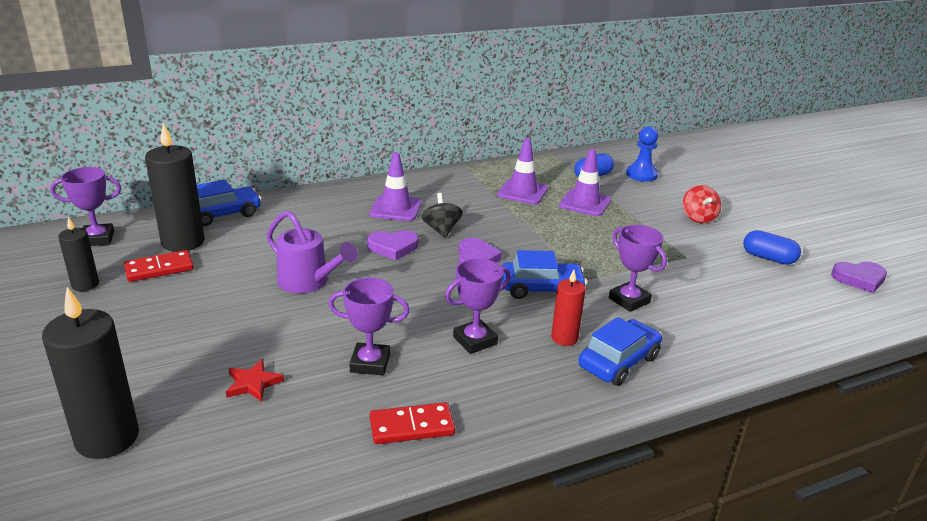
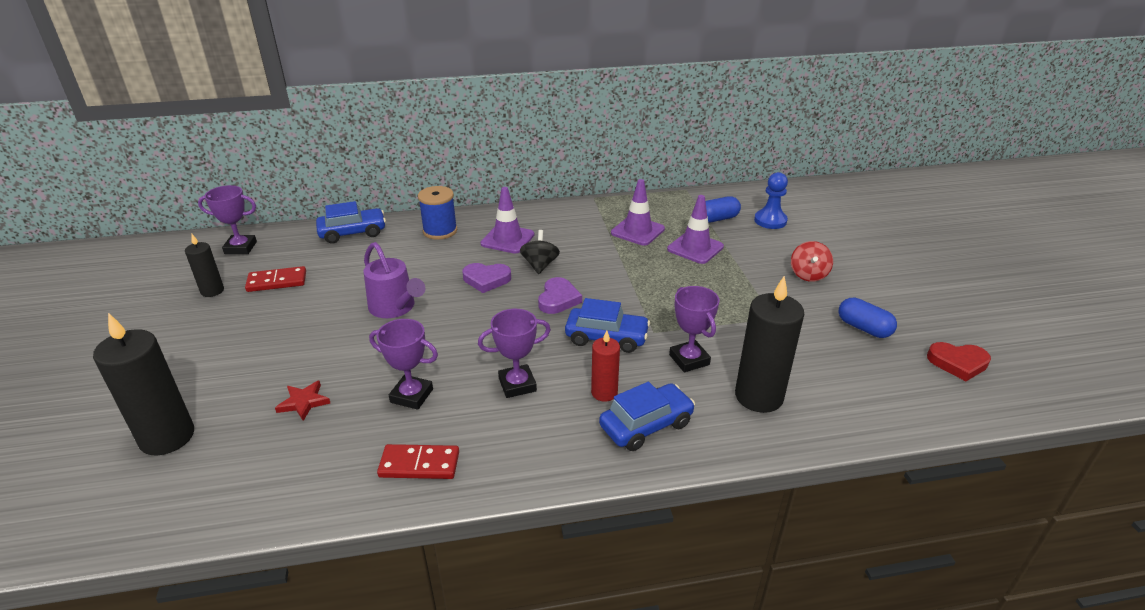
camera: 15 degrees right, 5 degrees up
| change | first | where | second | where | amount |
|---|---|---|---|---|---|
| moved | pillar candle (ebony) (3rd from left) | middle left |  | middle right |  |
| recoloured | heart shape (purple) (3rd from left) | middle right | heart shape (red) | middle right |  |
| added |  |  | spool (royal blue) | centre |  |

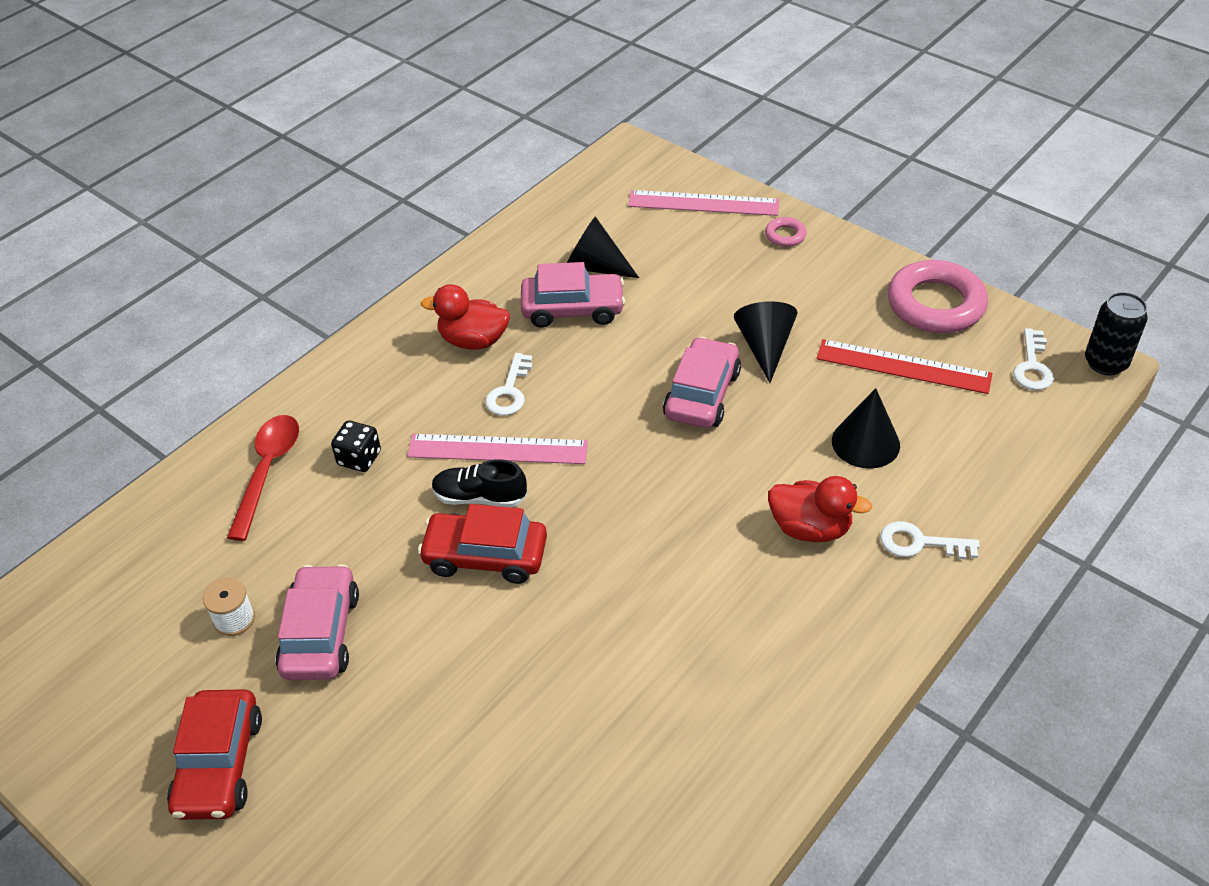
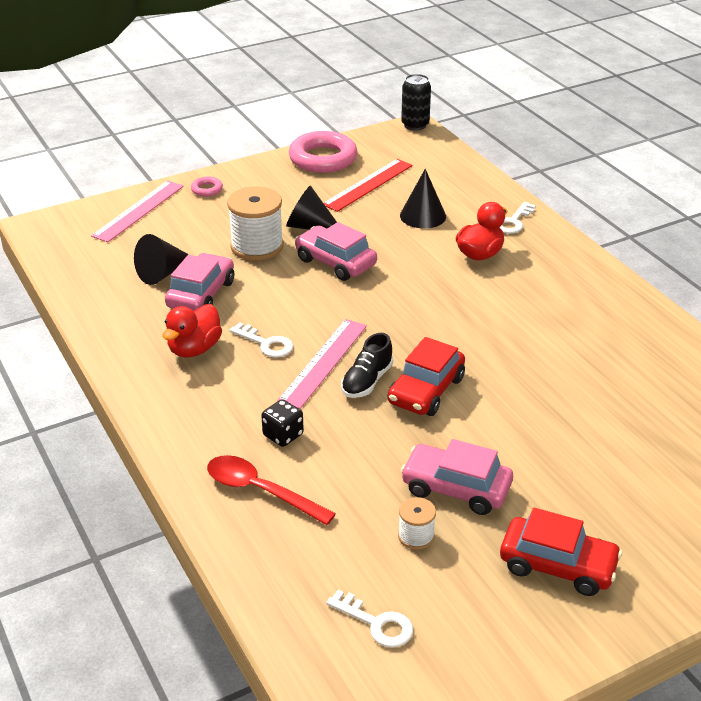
camera: 70 degrees left, 10 degrees down
| change | first | where | second | where | amount |
|---|---|---|---|---|---|
| moved | latchkey (white) (3rd from left in the first image) | middle right | latchkey (white) (2nd from left) | bottom centre |  |
| added |  |  | spool (white) (1st from left) | top centre |  |

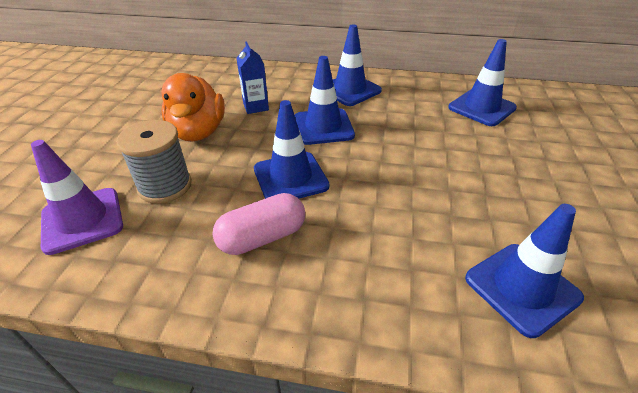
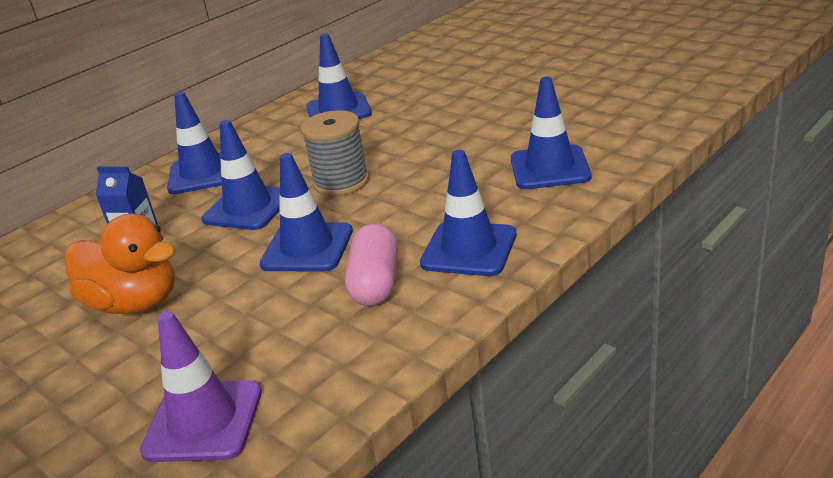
camera: 55 degrees left, 10 degrees down
| change | first | where | second | where | amount |
|---|---|---|---|---|---|
| moved | spool (ash-grey) | middle left |  | top centre |  |
| added |  |  | safety cone (royal blue) (5th from left) | centre |  |

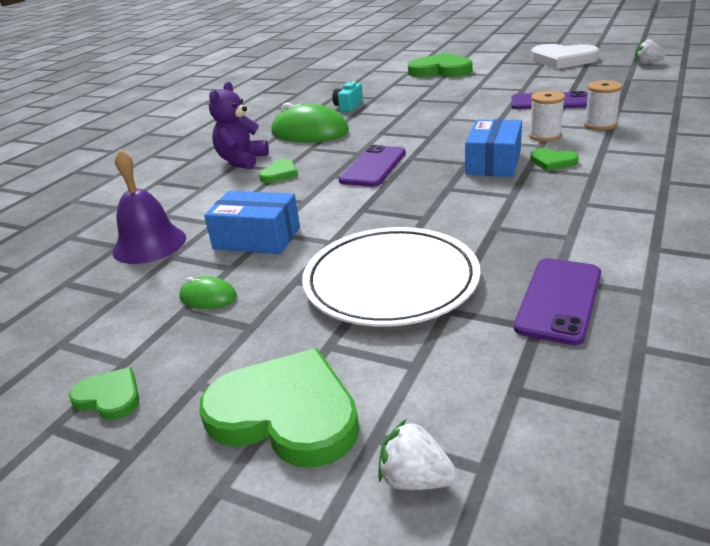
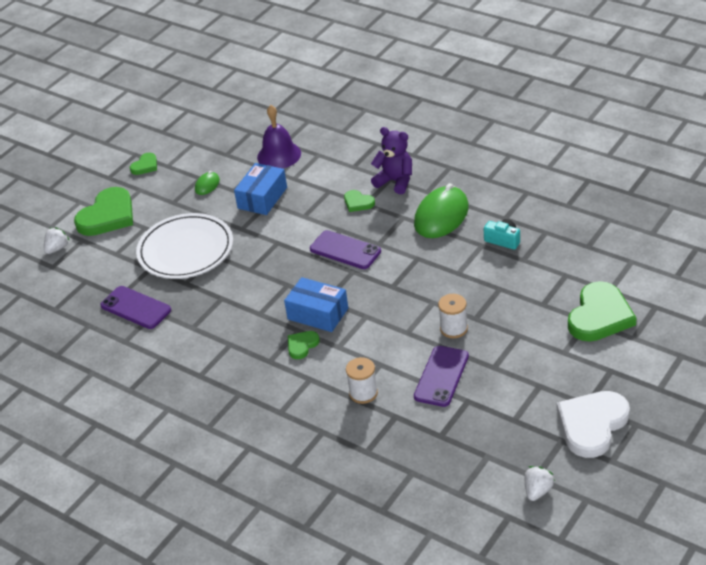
camera: 100 degrees right, 10 degrees up
| change | first | where | second | where | amount |
|---|---|---|---|---|---|
| moved | spool (white) (1st from left in the first image) | top right | spool (white) (2nd from left) | centre |  |

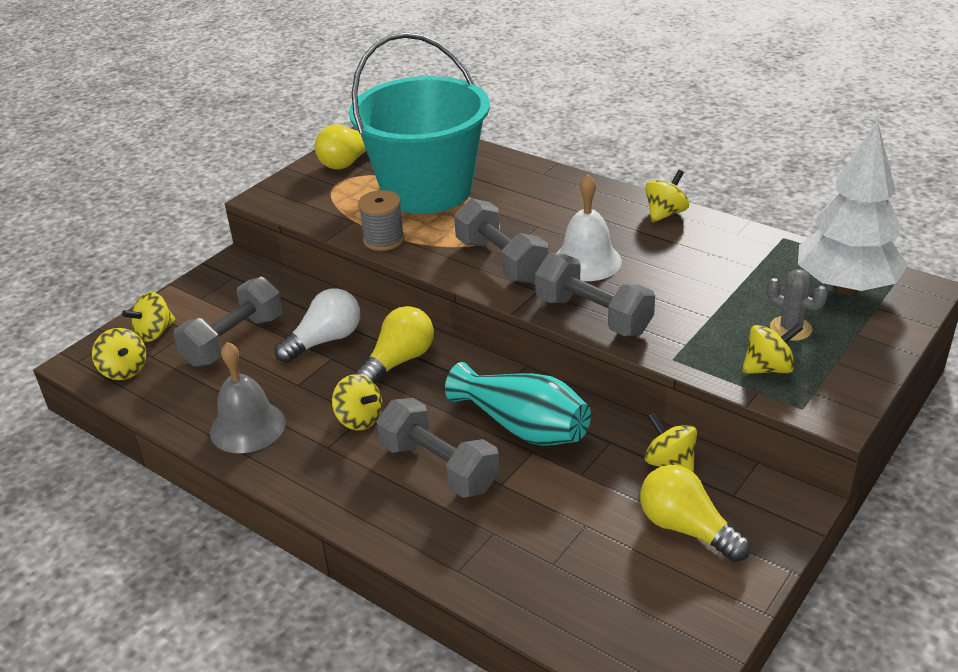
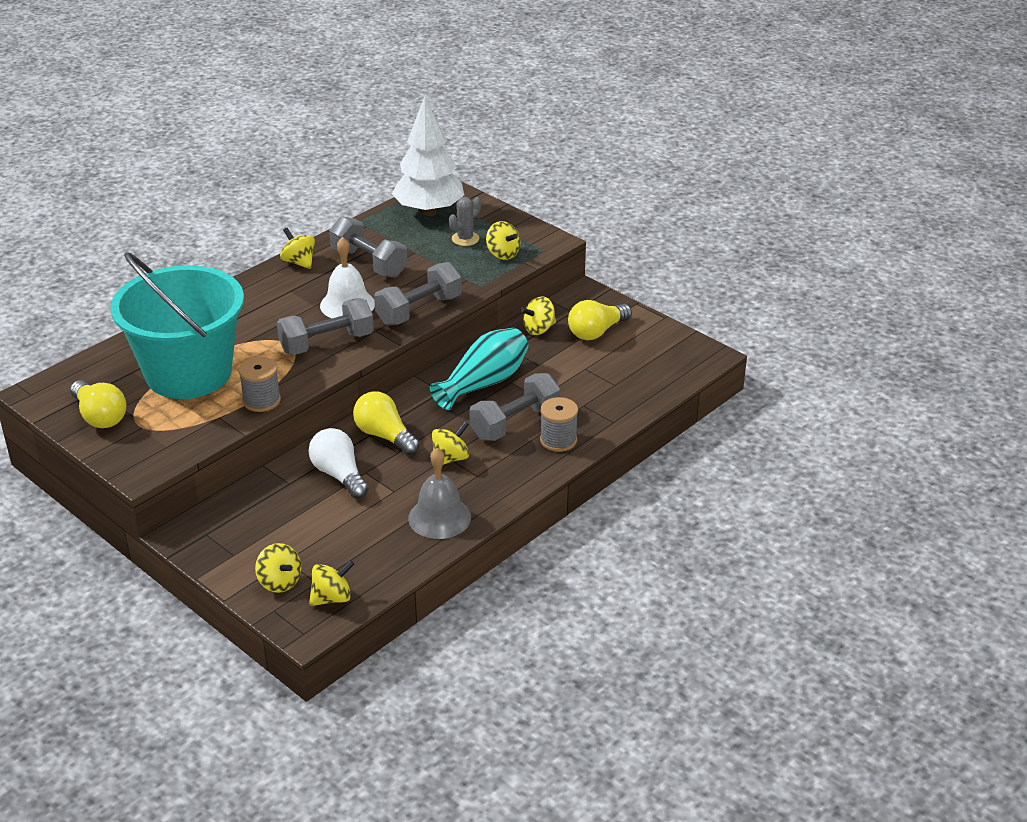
camera: 85 degrees left, 0 degrees up
| change | first | where | second | where | amount |
|---|---|---|---|---|---|
| moved | hand weight (ash-grey) (1st from left in the first image) | middle left | hand weight (ash-grey) (2nd from left) | top centre |  |
| turned | whirligig (bright yellow) (6th from left in the first image) | middle right | whirligig (bright yellow) (5th from left) | top centre | 150 degrees clockwise |
| added |  |  | spool (ash-grey) (2nd from left) | centre |  |

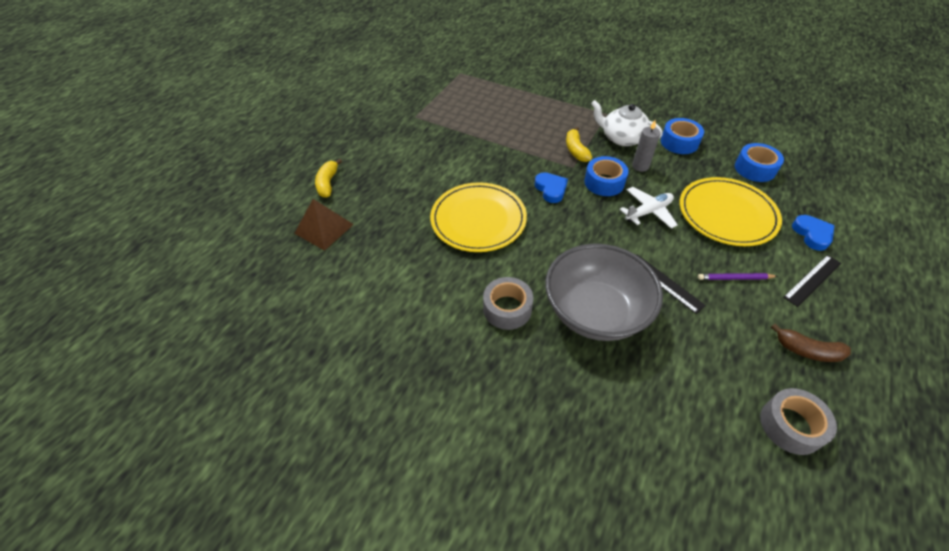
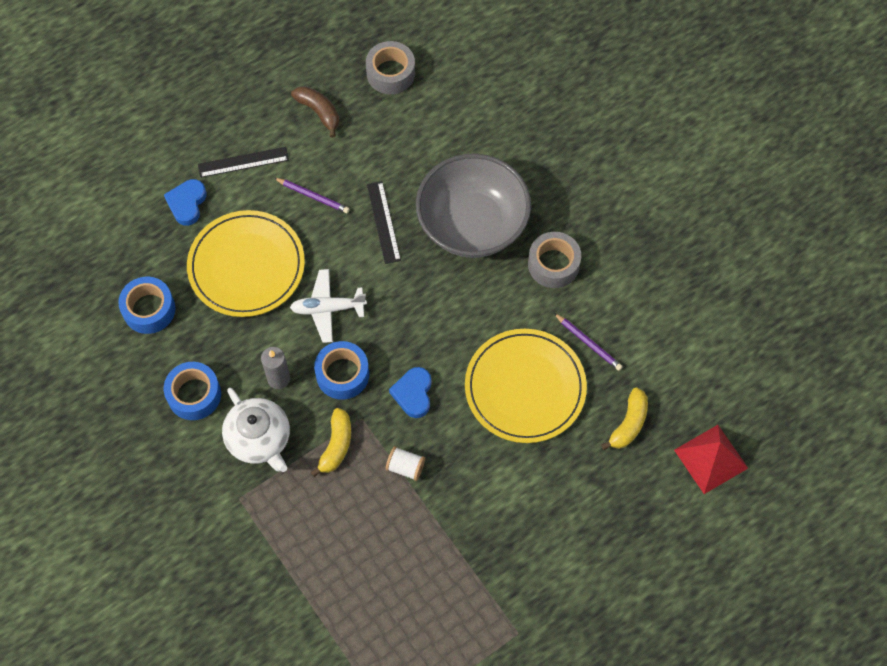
camera: 155 degrees left, 15 degrees up
| change | first | where | second | where | amount |
|---|---|---|---|---|---|
| moved | banana (bright yellow) (1st from left in the first image) | top centre | banana (bright yellow) (2nd from left) | middle right |  |
| recoloured | solid pyramid (dark brown) | centre | solid pyramid (red) | bottom right |  |
| added |  |  | pencil (purple) (2nd from left) | centre |  |
| added |  |  | spool (white) | bottom centre |  |

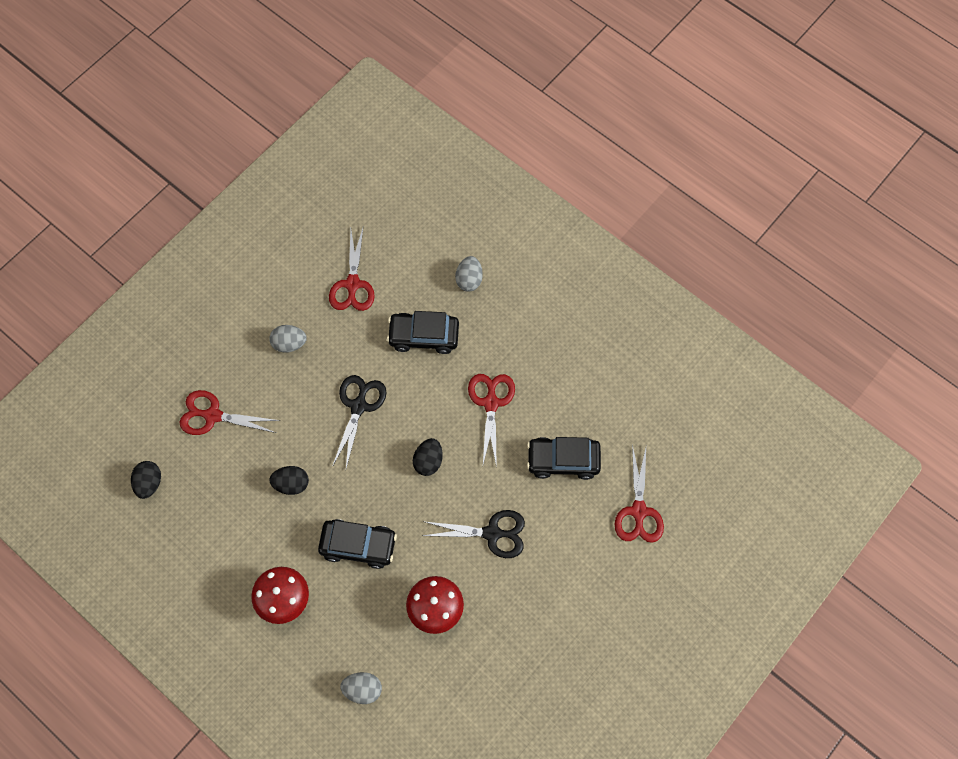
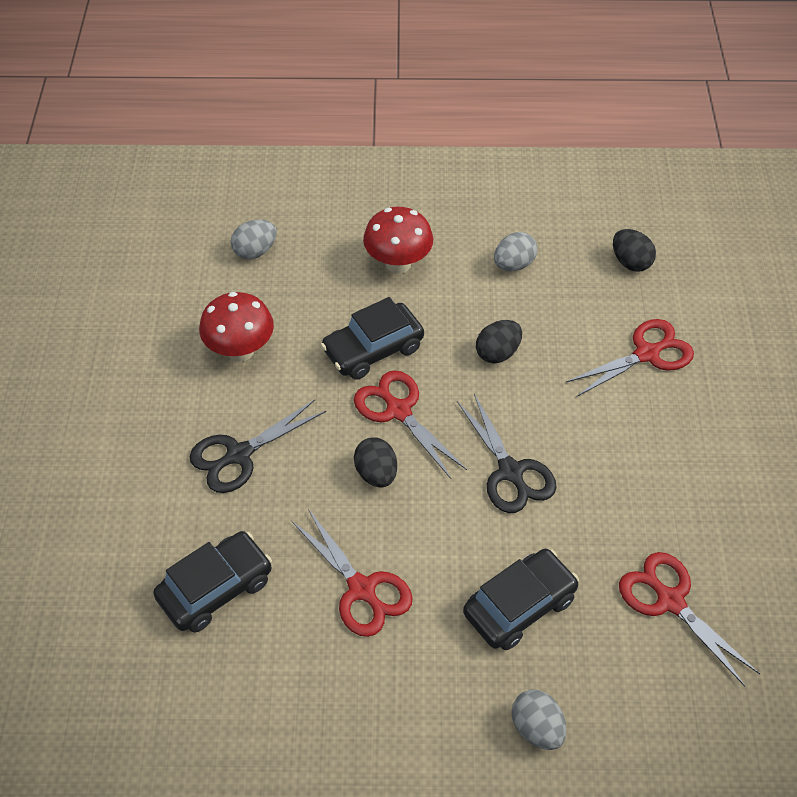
camera: 140 degrees right, 15 degrees down
| change | first | where | second | where | amount |
|---|---|---|---|---|---|
| moved | egg (ash-grey) (1st from left in the first image) | middle left | egg (ash-grey) (2nd from left) | top centre |  |
| moved | shears (red) (4th from left in the first image) | middle right | shears (red) (2nd from left) | centre |  |

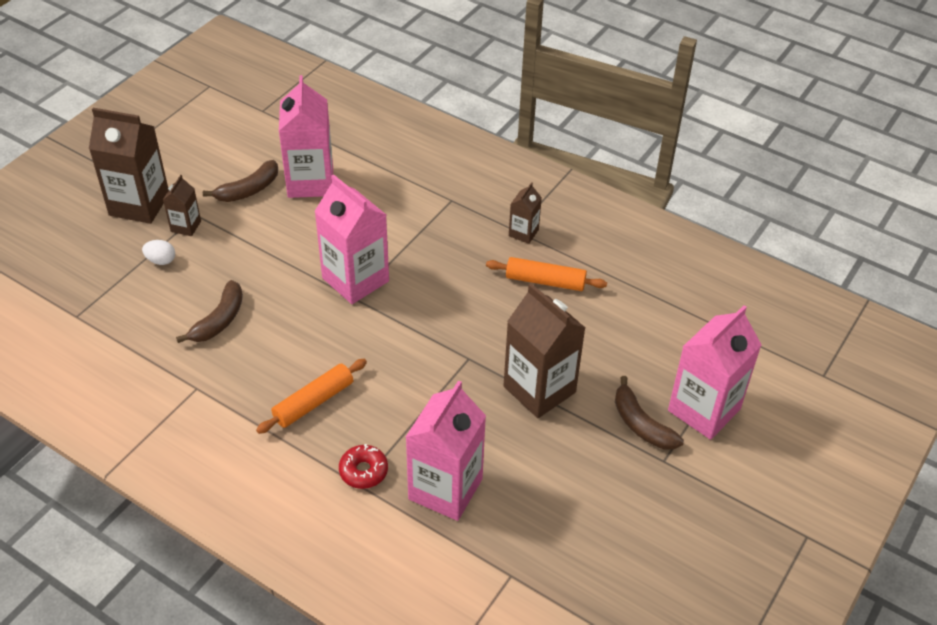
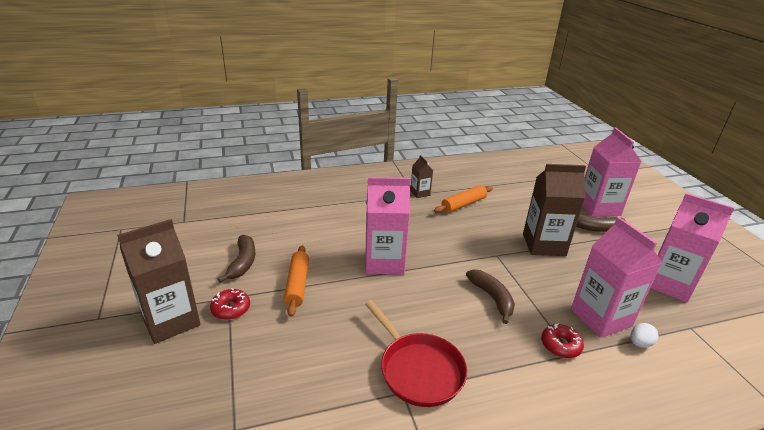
camera: 50 degrees left, 15 degrees down
| change | first | where | second | where | amount |
|---|---|---|---|---|---|
| moved | juice carton (rose-pink) (1st from left in the first image) | top left | juice carton (rose-pink) (4th from left) | middle right |  |
| replaced | juice carton (dark brown) (2nd from left) | top left | donut (red) (1st from left) | bottom left |  |
| moved | egg (white) | middle left |  | bottom right |  |
| moved | banana (dark brown) (1st from left in the first image) | middle left | banana (dark brown) (2nd from left) | bottom centre |  |
| moved | rolling pin (orange) (1st from left) | middle left |  | centre |  |
| added |  |  | pan (red) | bottom centre |  |

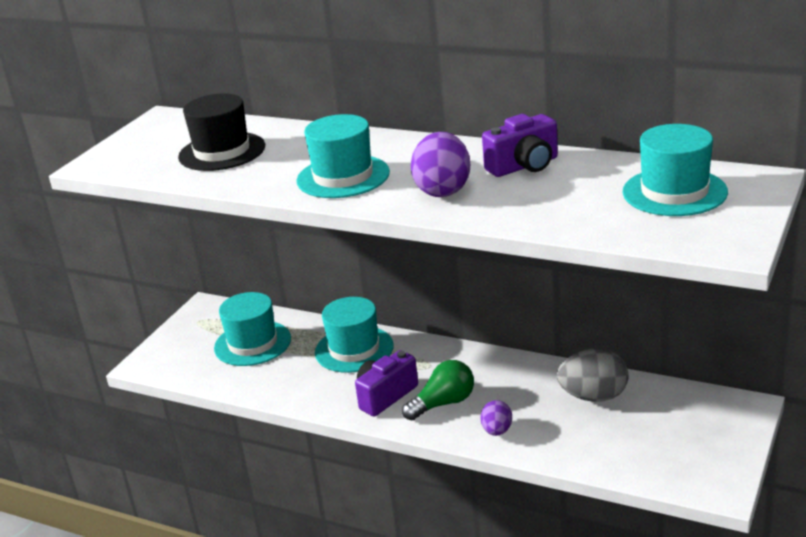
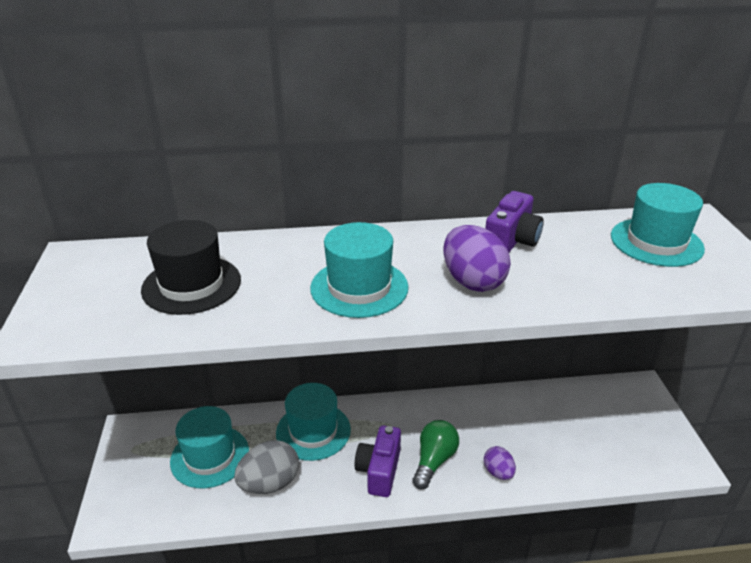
camera: 35 degrees left, 5 degrees up
| change | first | where | second | where | amount |
|---|---|---|---|---|---|
| moved | egg (ash-grey) | bottom right |  | bottom centre |  |

